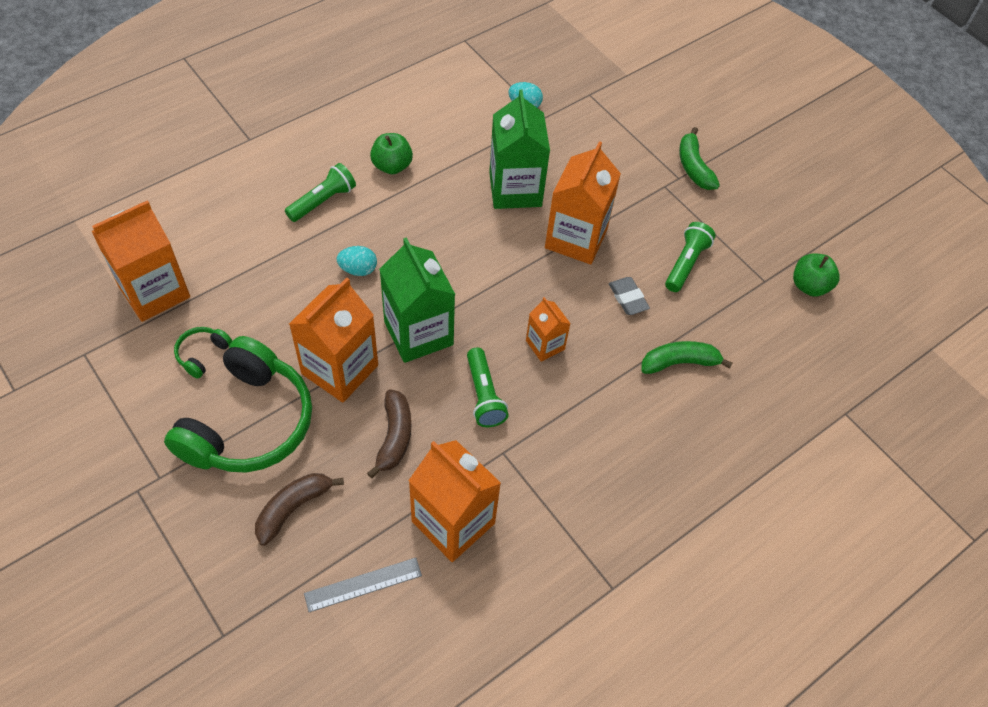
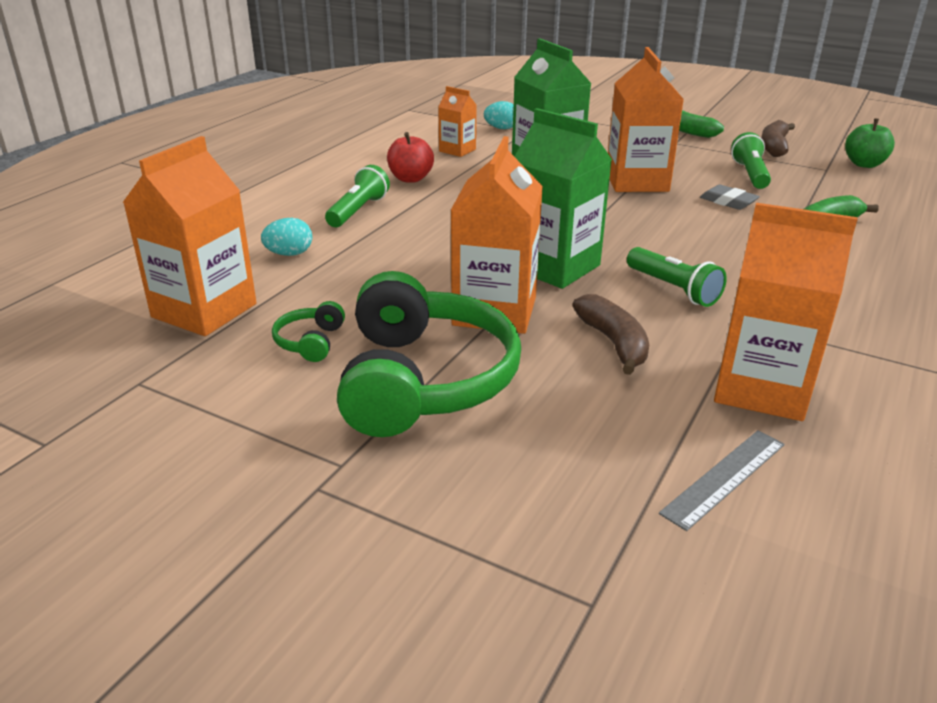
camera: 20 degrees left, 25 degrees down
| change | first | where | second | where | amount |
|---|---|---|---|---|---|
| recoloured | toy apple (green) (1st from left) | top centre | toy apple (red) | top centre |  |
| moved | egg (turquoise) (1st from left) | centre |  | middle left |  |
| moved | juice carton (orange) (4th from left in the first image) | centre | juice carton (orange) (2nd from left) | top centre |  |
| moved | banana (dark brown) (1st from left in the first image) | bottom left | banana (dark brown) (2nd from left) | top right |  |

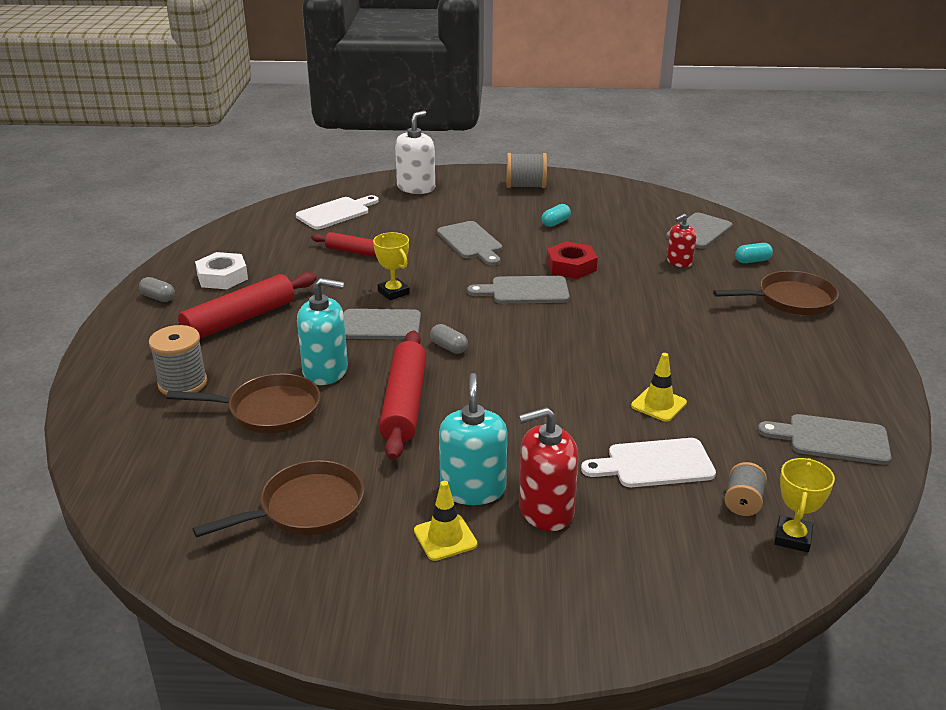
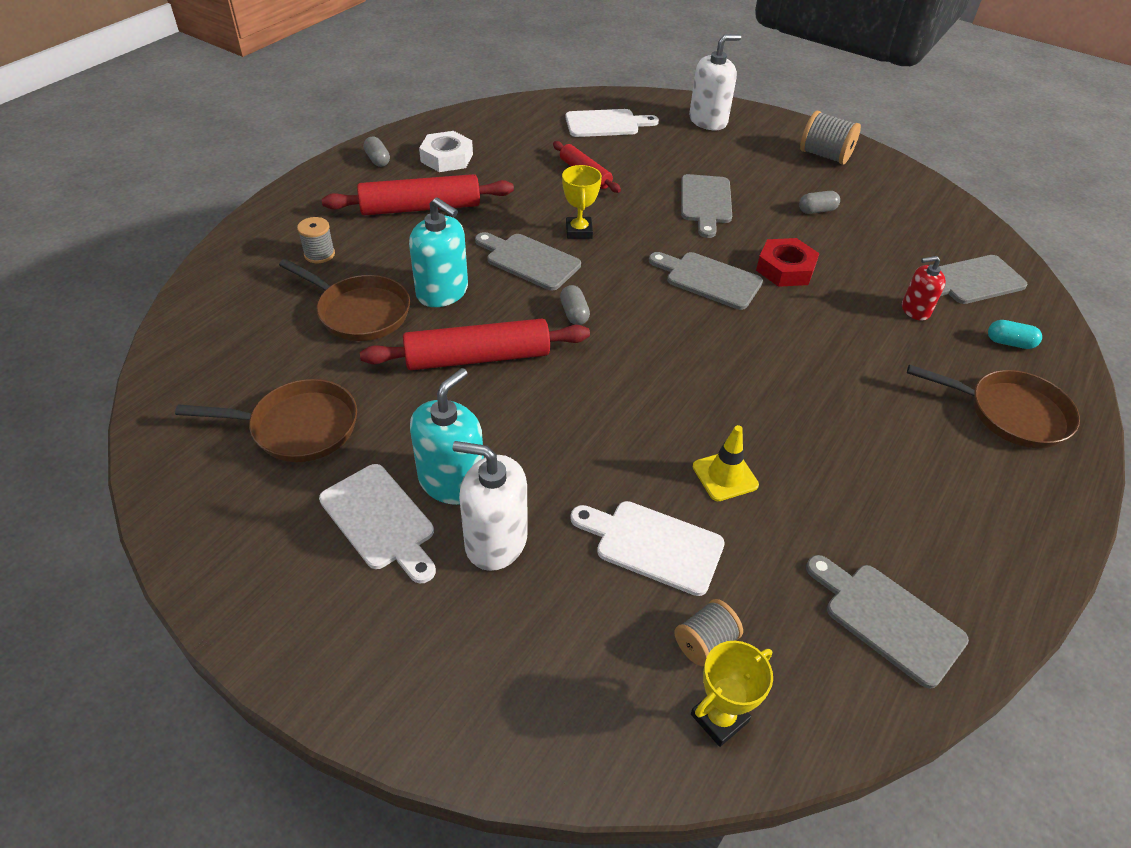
camera: 30 degrees right, 15 degrees up
| change | first | where | second | where | amount |
|---|---|---|---|---|---|
| recoloured | pill (turquoise) (1st from left) | top centre | pill (ash-grey) (3rd from left) | top right |  |
| resized | spool (ash-grey) (1st from left) | middle left |  | top left | x0.64 |
| turned | rolling pin (red) (3rd from left in the first image) | centre | rolling pin (red) (2nd from left) | centre | 45 degrees clockwise |
| recoloured | soap dispenser (red) (1st from left) | centre | soap dispenser (white) (1st from left) | centre |  |
| replaced | safety cone (bright yellow) (1st from left) | bottom centre | chopping board (white) (1st from left) | centre |  |

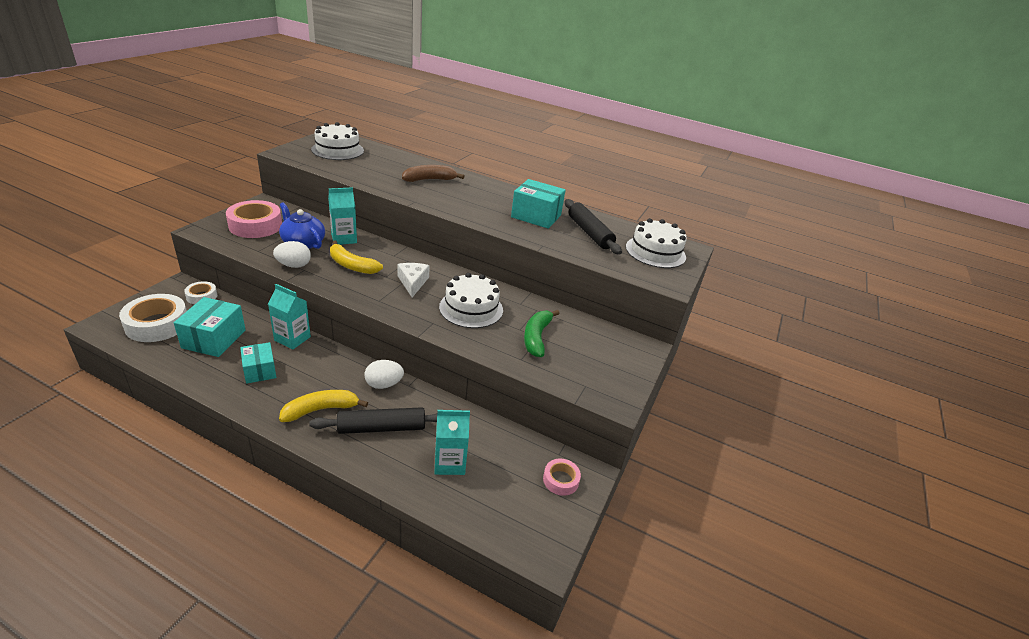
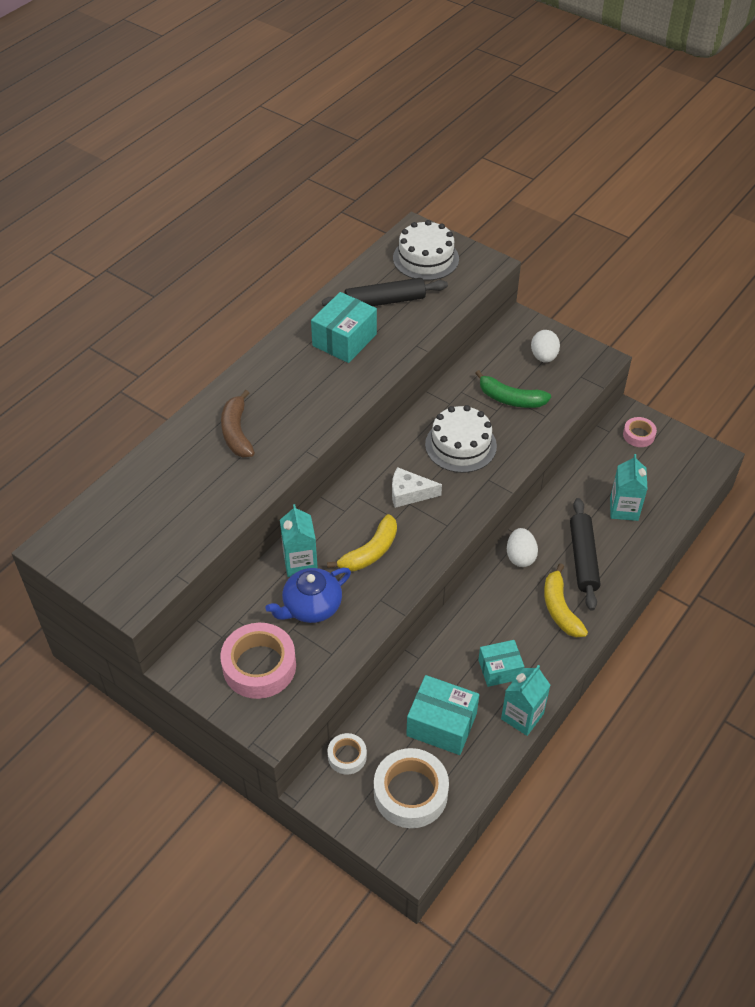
camera: 75 degrees left, 15 degrees up
| change | first | where | second | where | amount |
|---|---|---|---|---|---|
| removed | layer cake (white) (1st from left) | top left |  |  |  |
| moved | egg (white) (1st from left in the first image) | middle left | egg (white) (2nd from left) | middle right |  |
| moved | juice carton (turquoise) (1st from left in the first image) | middle left | juice carton (turquoise) (2nd from left) | bottom right |  |

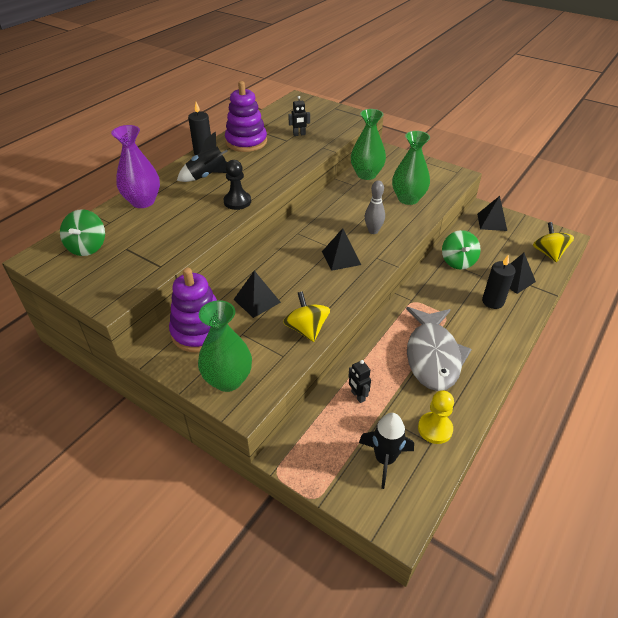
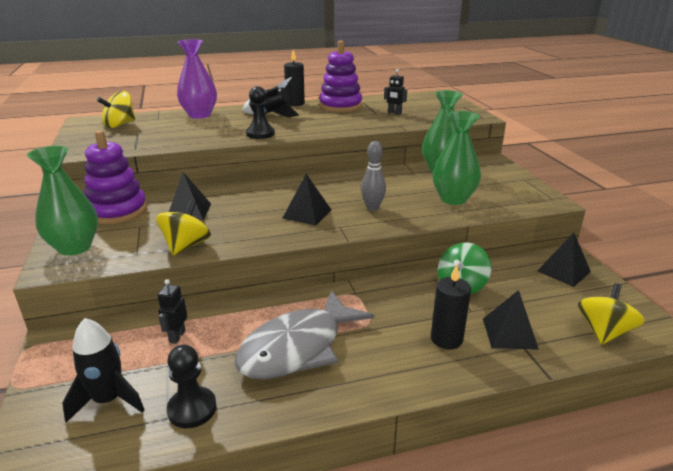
camera: 40 degrees right, 15 degrees down
| change | first | where | second | where | amount |
|---|---|---|---|---|---|
| recoloured | whirligig (green) (1st from left) | middle left | whirligig (bright yellow) (1st from left) | top left |  |
| recoloured | pawn (bright yellow) | bottom right | pawn (ebony) (1st from left) | bottom left |  |

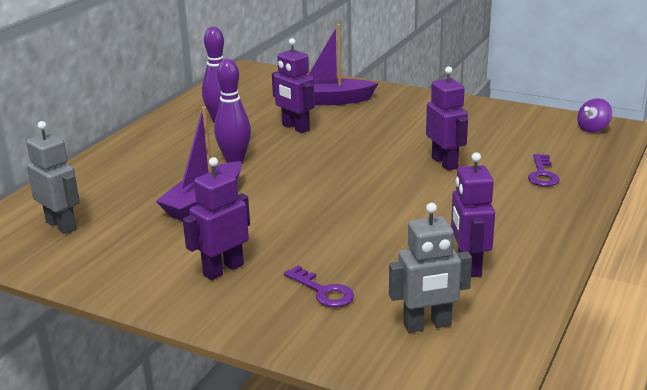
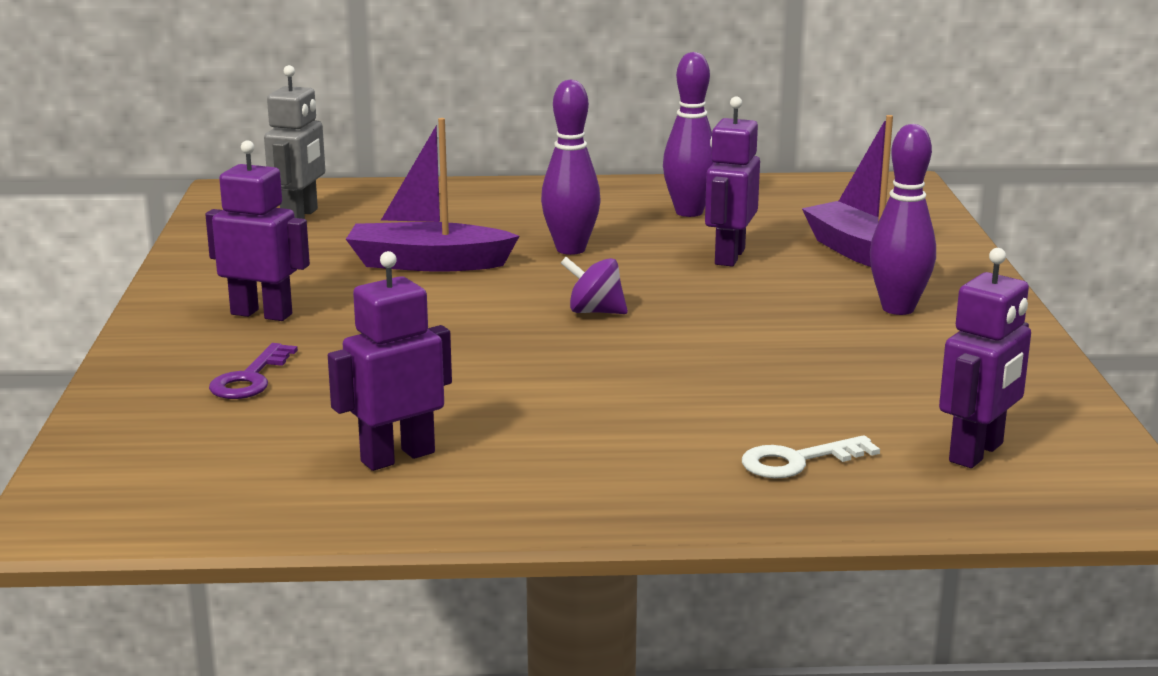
camera: 60 degrees right, 5 degrees down
| change | first | where | second | where | amount |
|---|---|---|---|---|---|
| moved | robot figure (purple) (3rd from left in the first image) | top right | robot figure (purple) (4th from left) | middle right |  |
| moved | whirligig (purple) | top right |  | centre |  |
| recoloured | latchkey (purple) (2nd from left) | middle right | latchkey (white) | bottom right |  |
| removed | robot figure (ash-grey) (2nd from left) | bottom centre |  |  |  |
| added |  |  | tenpin (purple) (3rd from left) | top right |  |

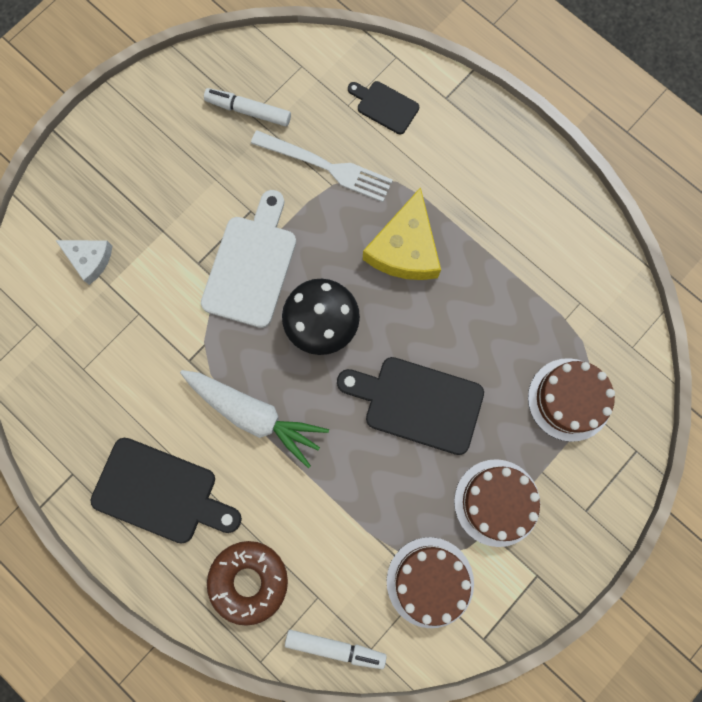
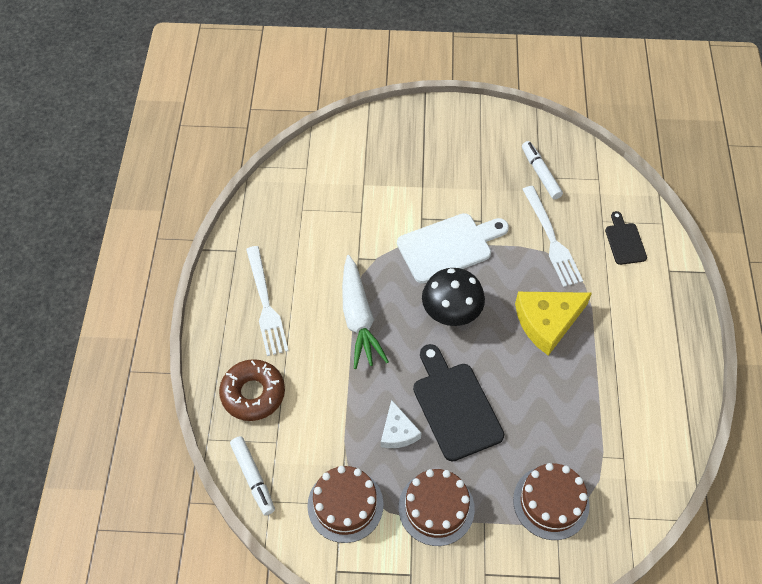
camera: 50 degrees right, 20 degrees down
| change | first | where | second | where | amount |
|---|---|---|---|---|---|
| moved | piece of cheese (white) | middle left |  | bottom centre |  |
| replaced | chopping board (ebony) (1st from left) | bottom left | dinner fork (white) (1st from left) | centre |  |

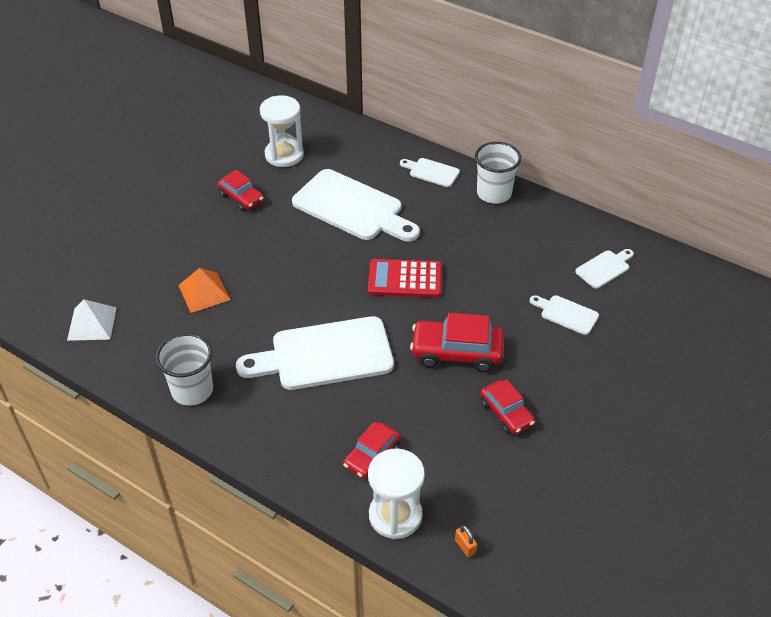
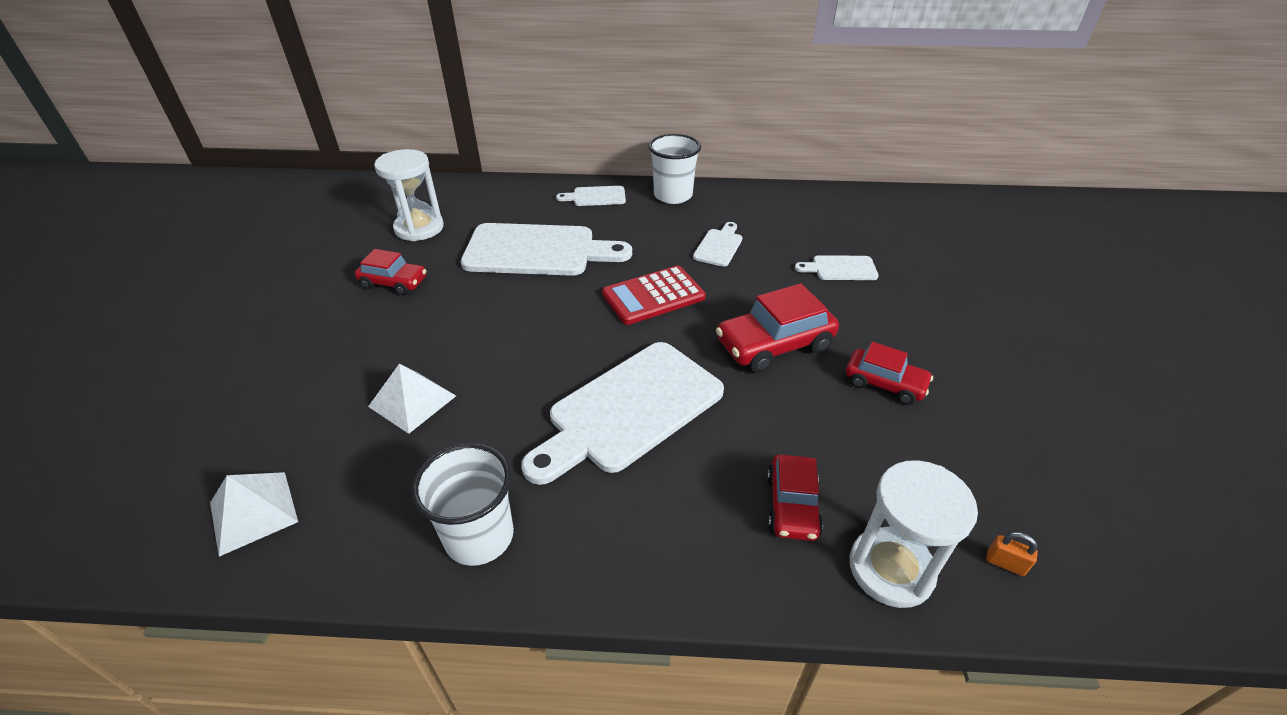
camera: 30 degrees left, 5 degrees down
| change | first | where | second | where | amount |
|---|---|---|---|---|---|
| moved | chopping board (white) (5th from left in the first image) | middle right | chopping board (white) (4th from left) | centre |  |
| recoloured | solid pyramid (orange) | middle left | solid pyramid (white) (2nd from left) | middle left |  |

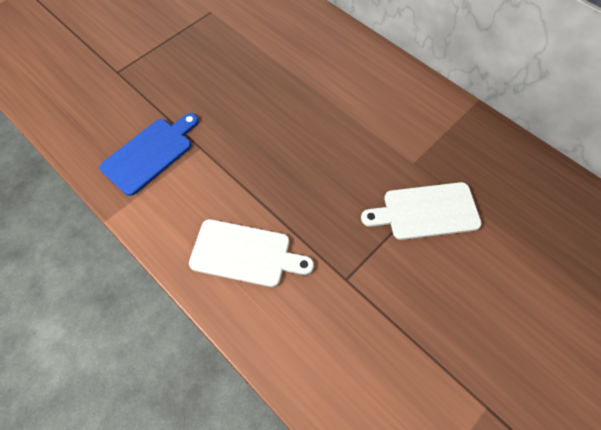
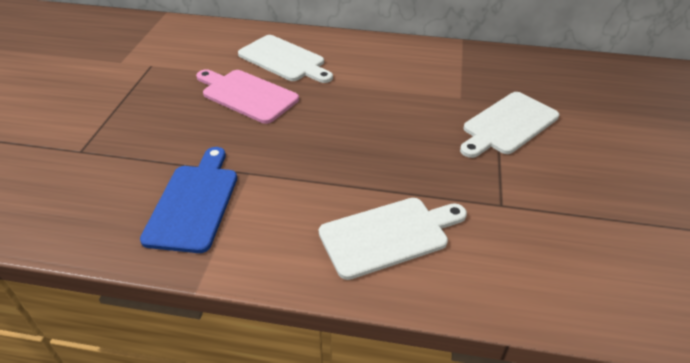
camera: 35 degrees left, 20 degrees down
| change | first | where | second | where | amount |
|---|---|---|---|---|---|
| added |  |  | chopping board (white) (1st from left) | top centre |  |
| added |  |  | chopping board (rose-pink) | top centre |  |

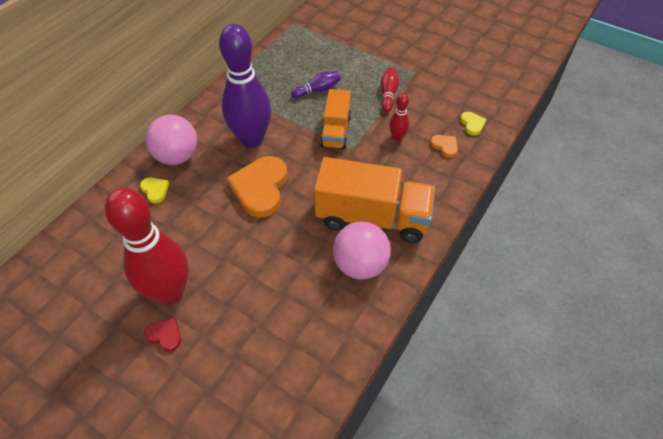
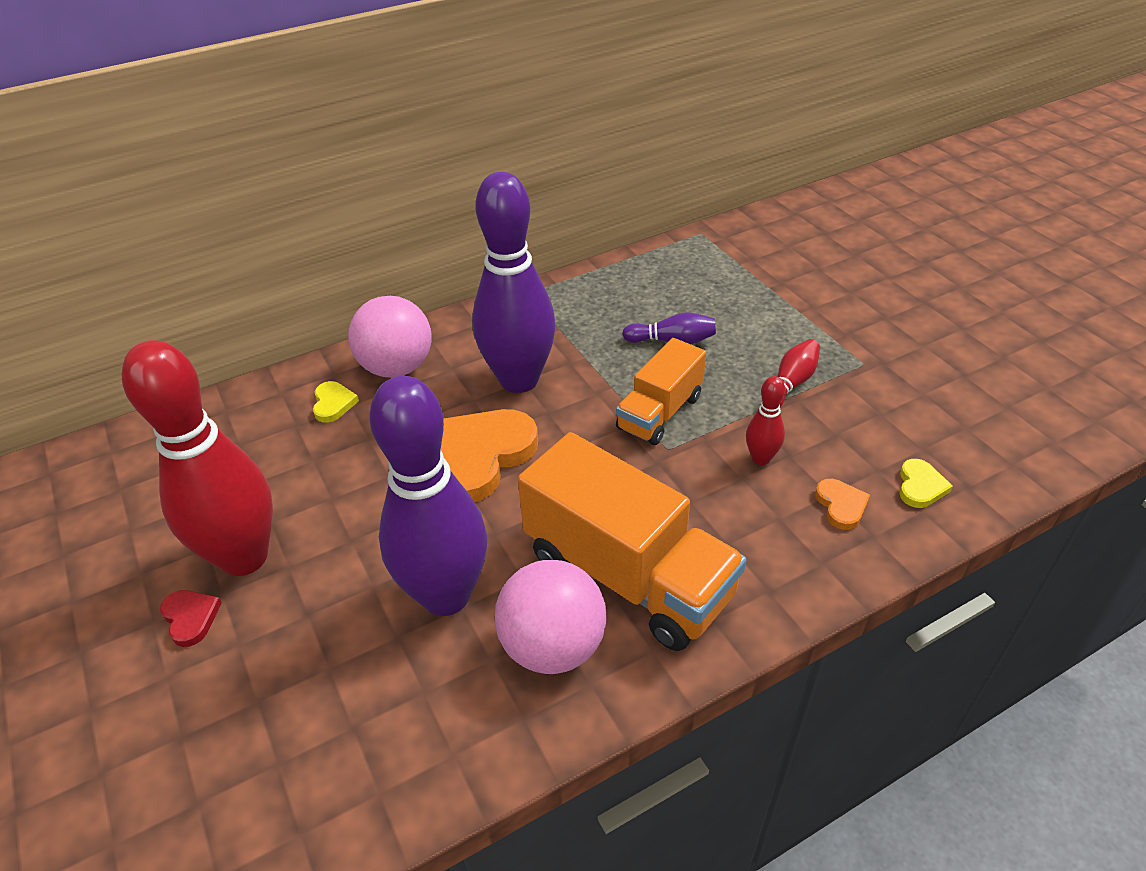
camera: 30 degrees right, 10 degrees down
| change | first | where | second | where | amount |
|---|---|---|---|---|---|
| added |  |  | tenpin (purple) (1st from left) | centre |  |

